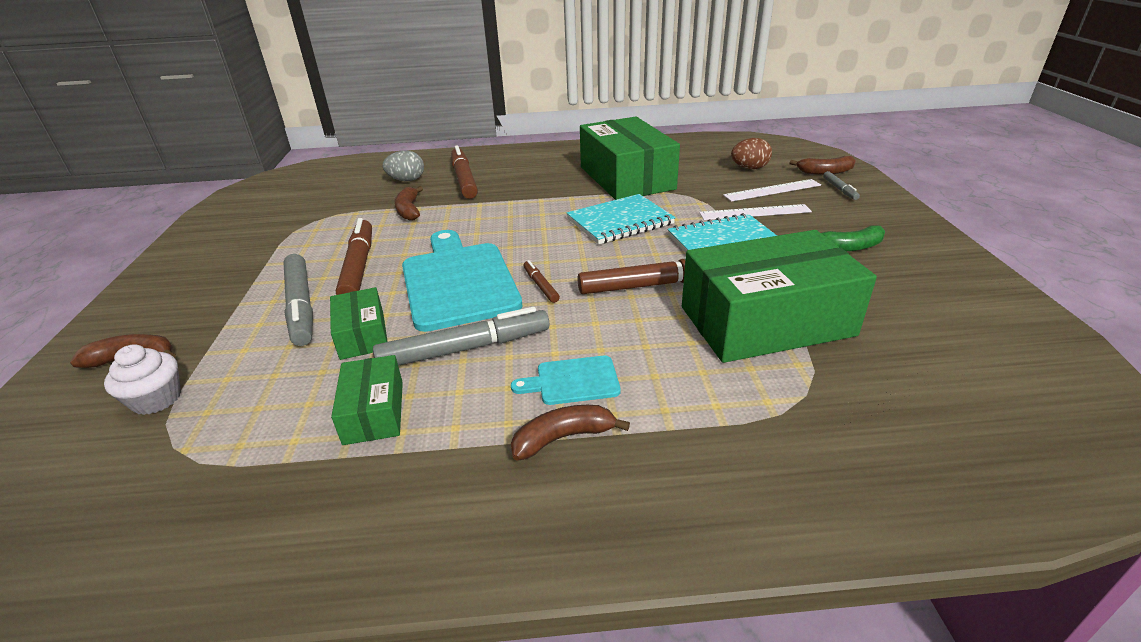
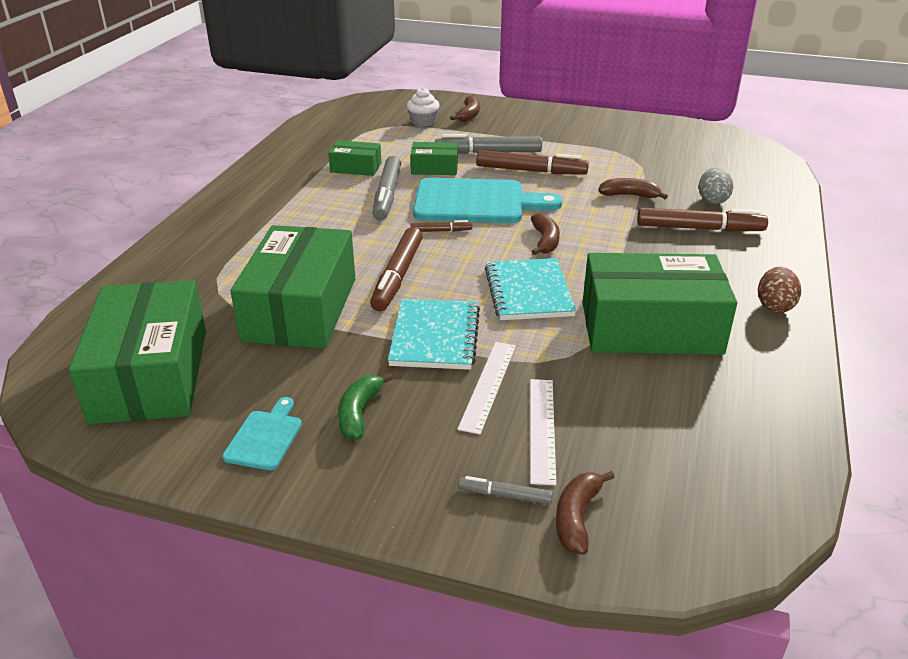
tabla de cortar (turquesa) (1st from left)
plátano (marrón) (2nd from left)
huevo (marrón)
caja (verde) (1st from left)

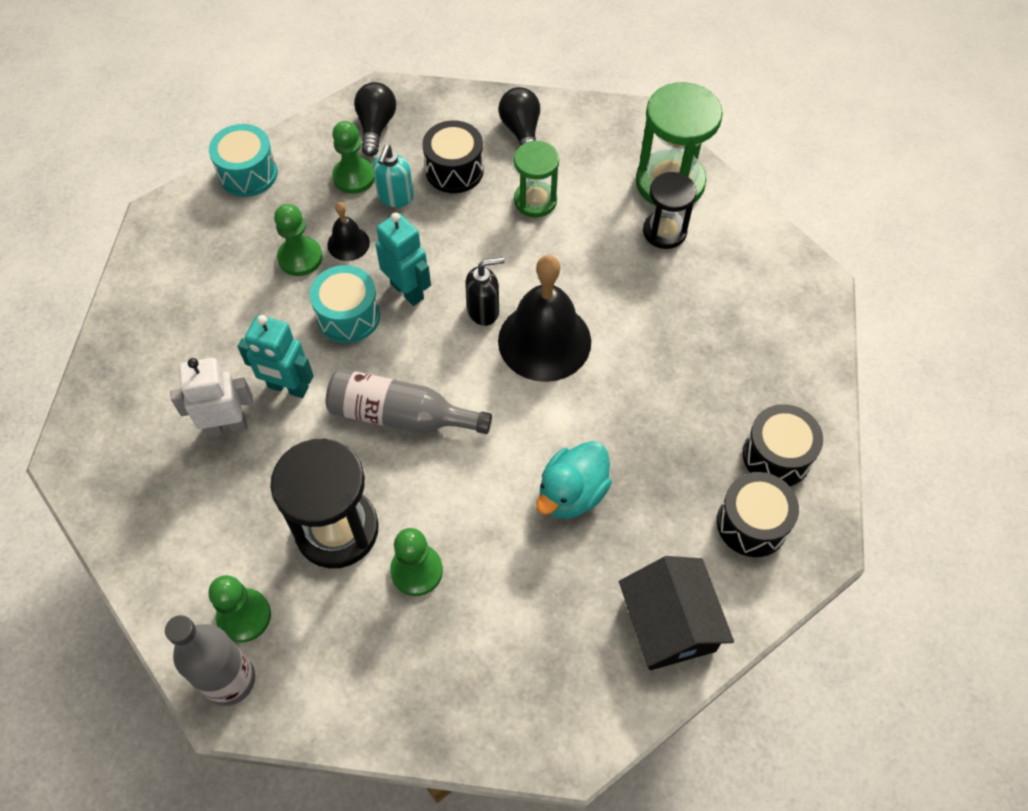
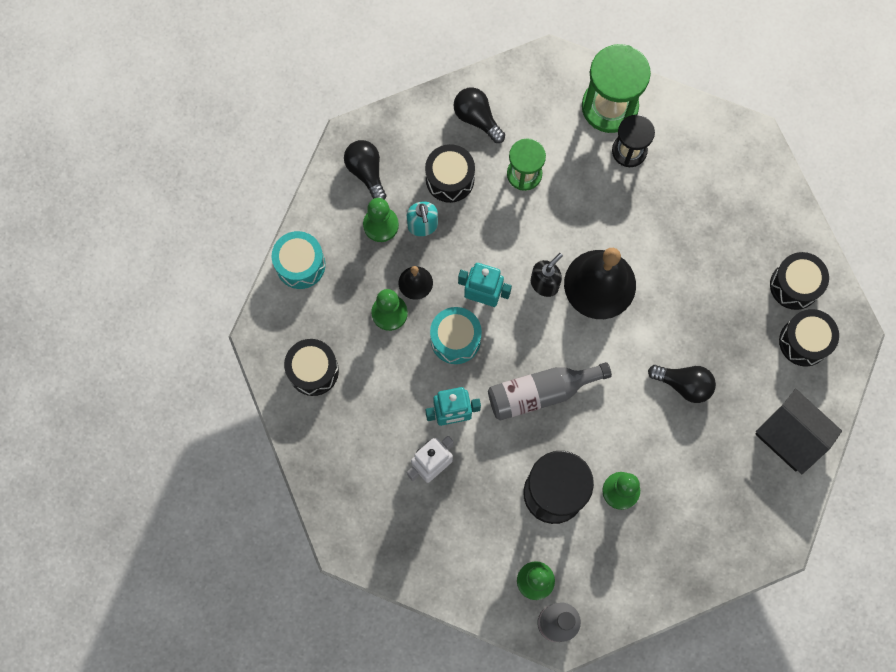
bombilla (negro) (3rd from left)
tambor (negro) (1st from left)

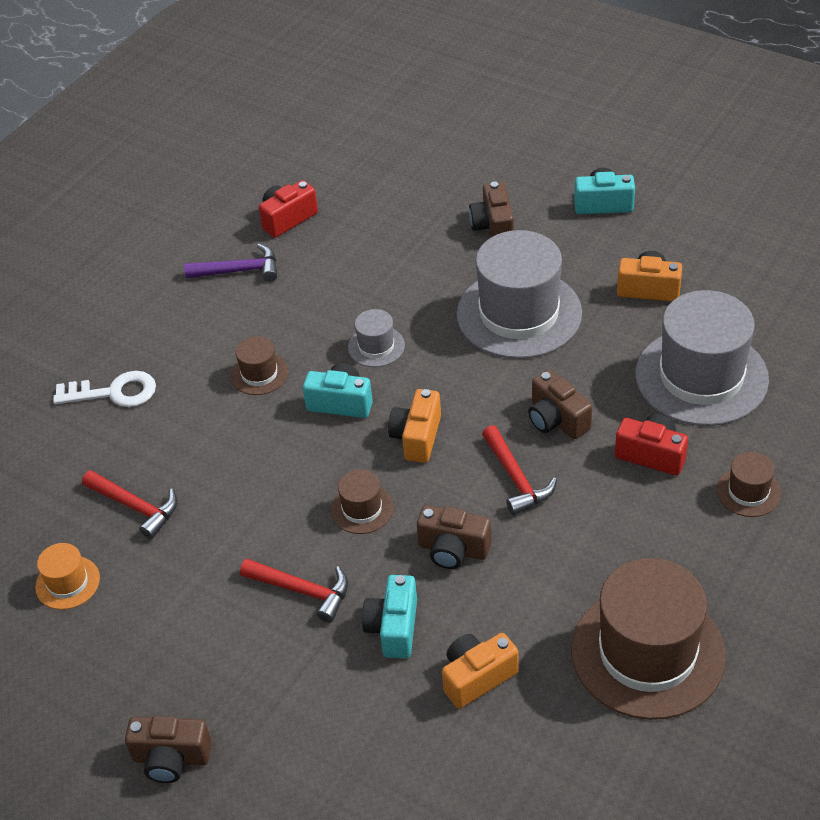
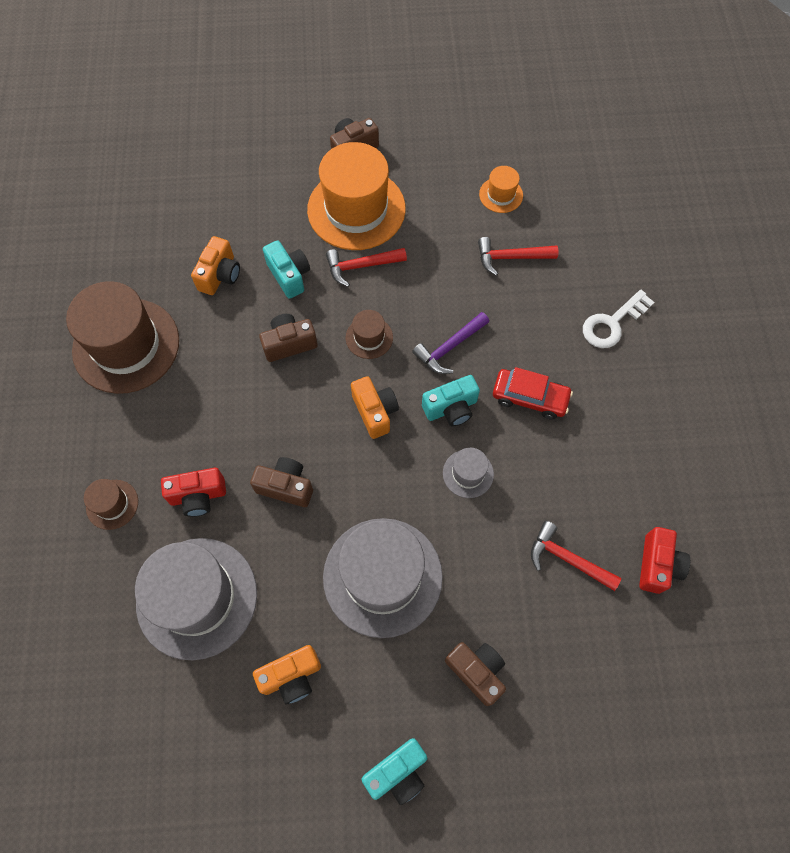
martillo (morado)
coche (rojo)
martillo (rojo) (3rd from left)
sombrero (naranja) (1st from left)

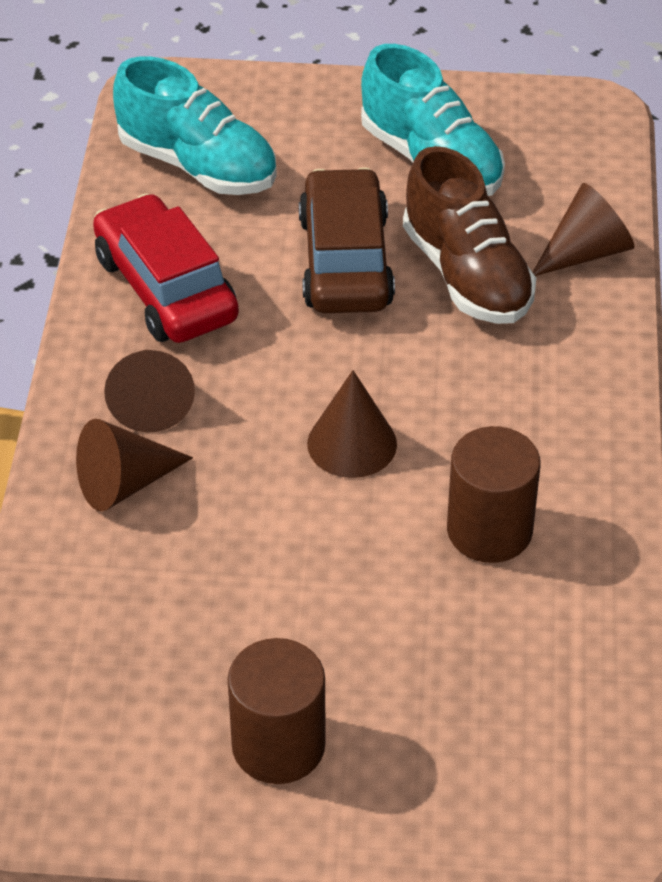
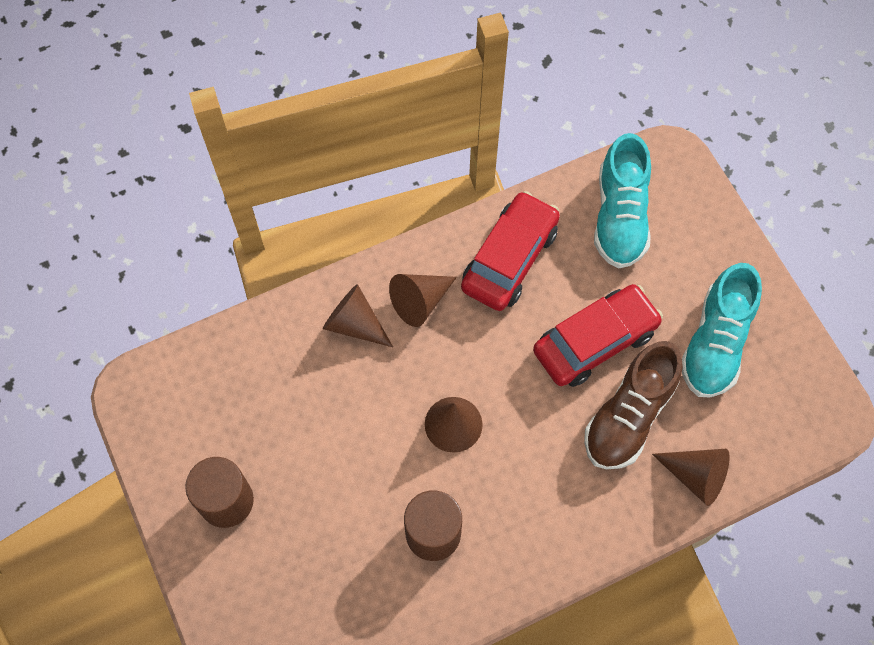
coche (rojo) (2nd from left)

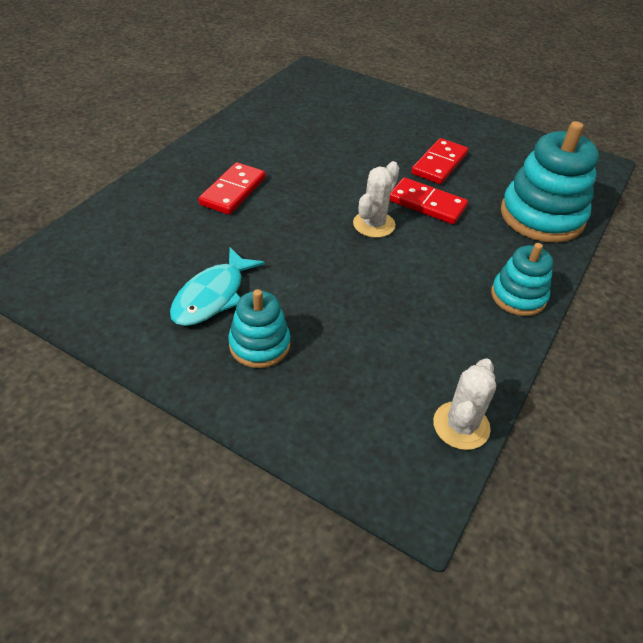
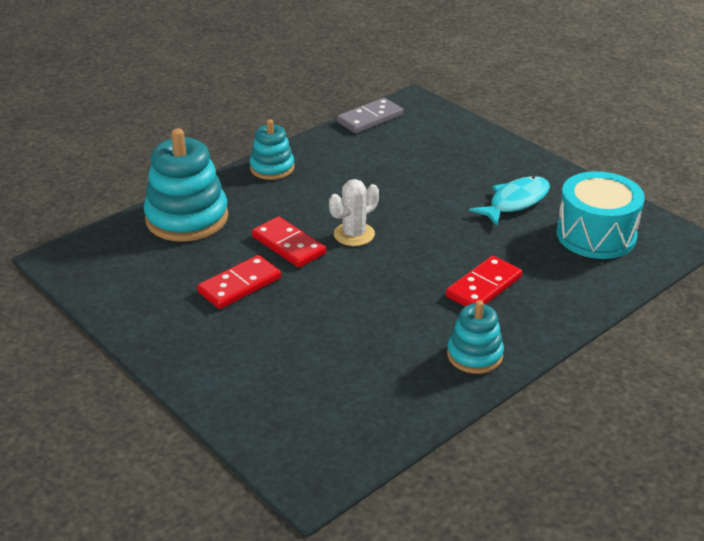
juguete apilable (turquesa) (3rd from left)
ficha de dominó (gris)
tambor (turquesa)

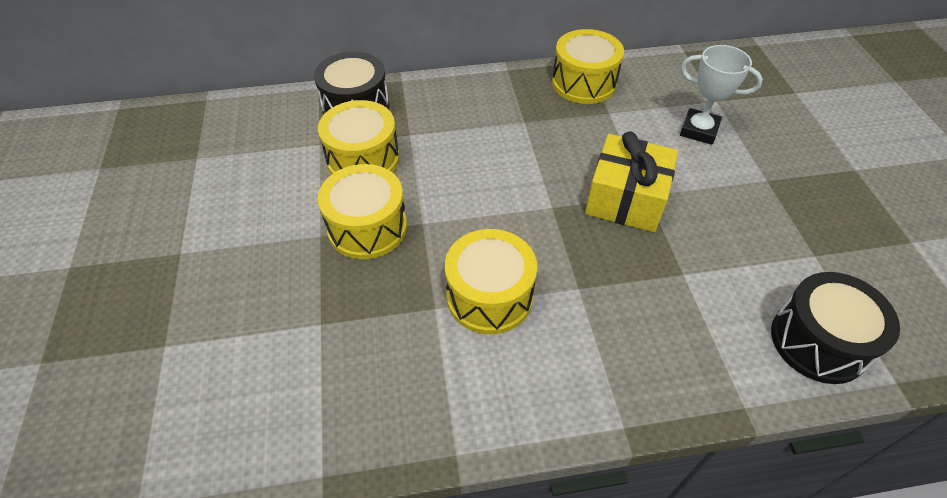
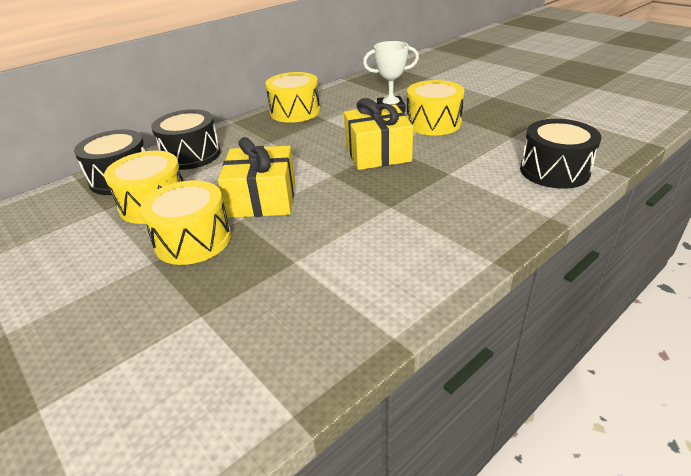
tambor (amarillo) (4th from left)
tambor (negro) (2nd from left)
regalo (amarillo) (1st from left)

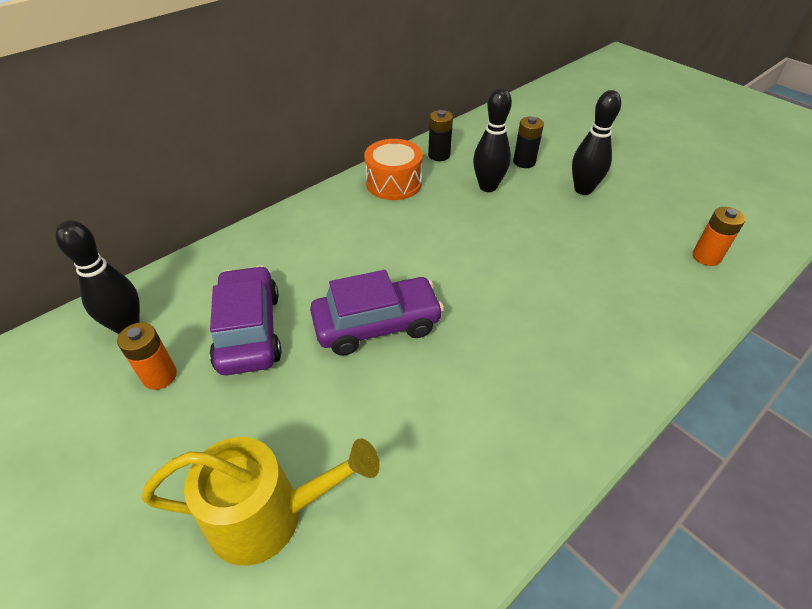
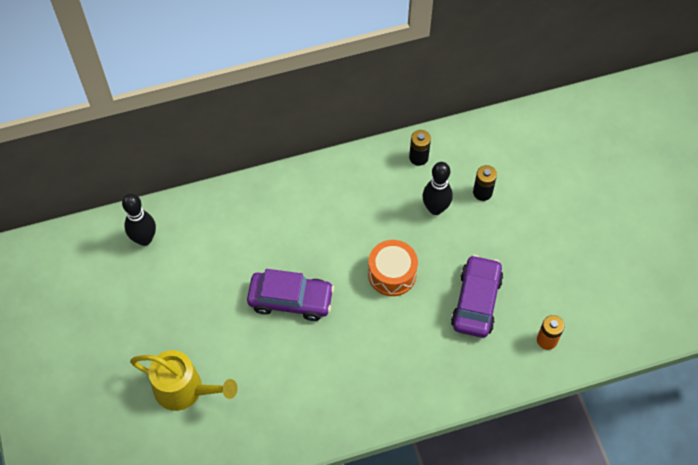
pila (naranja) (1st from left in the first image)
coche (morado) (2nd from left)
tambor (naranja)
bolo (negro) (3rd from left in the first image)

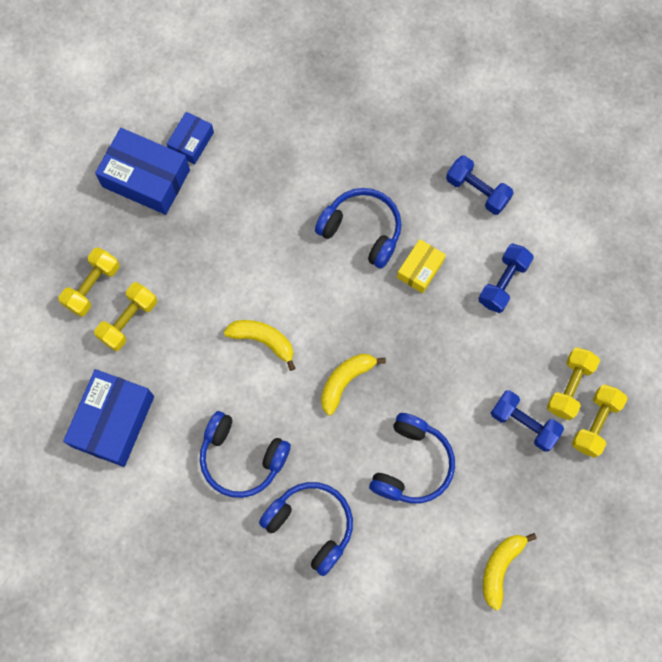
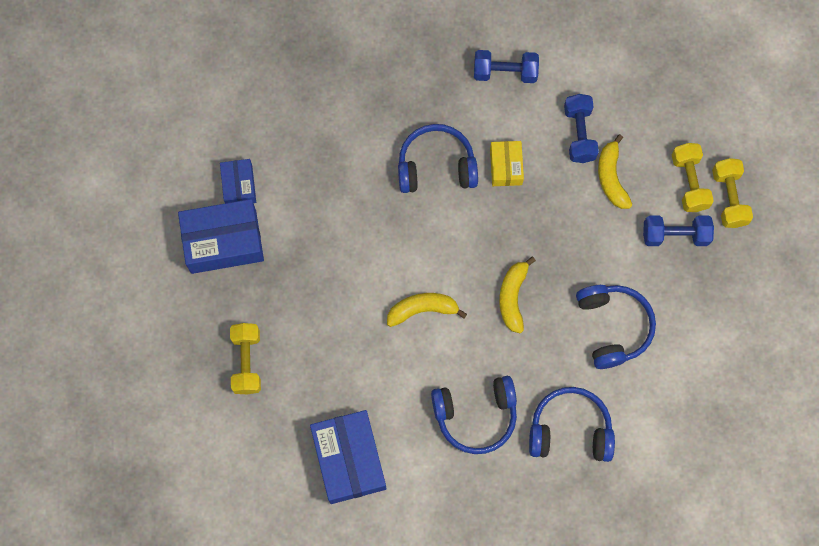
mancuerna (amarillo) (2nd from left in the first image)
plátano (amarillo) (3rd from left)

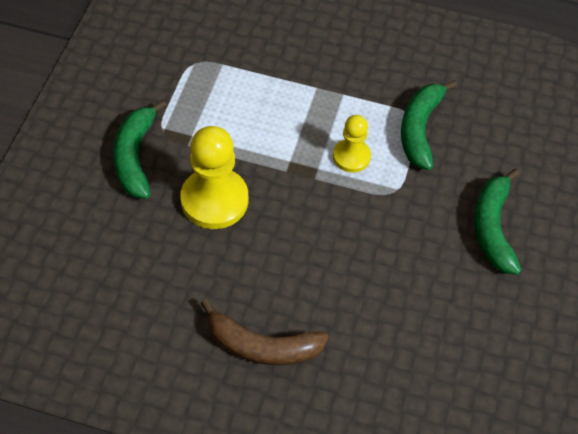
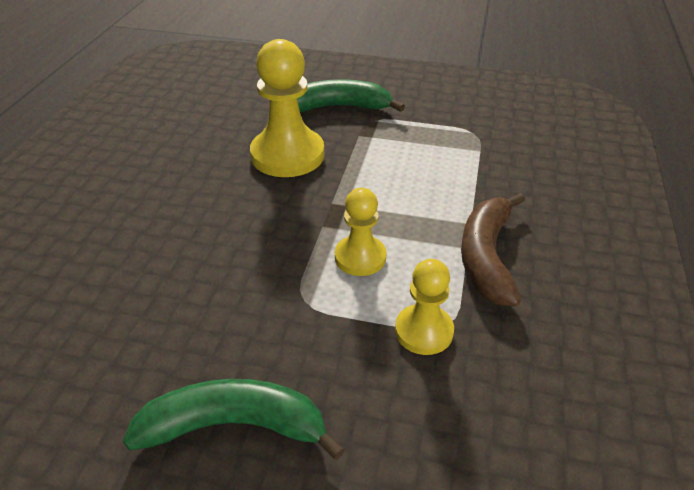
plátano (marrón)
peón (amarillo) (3rd from left)

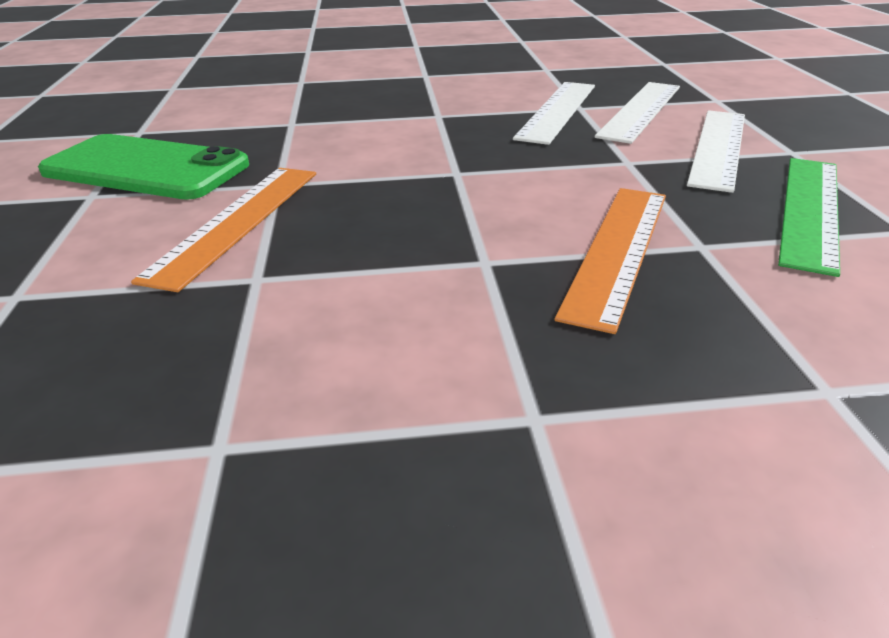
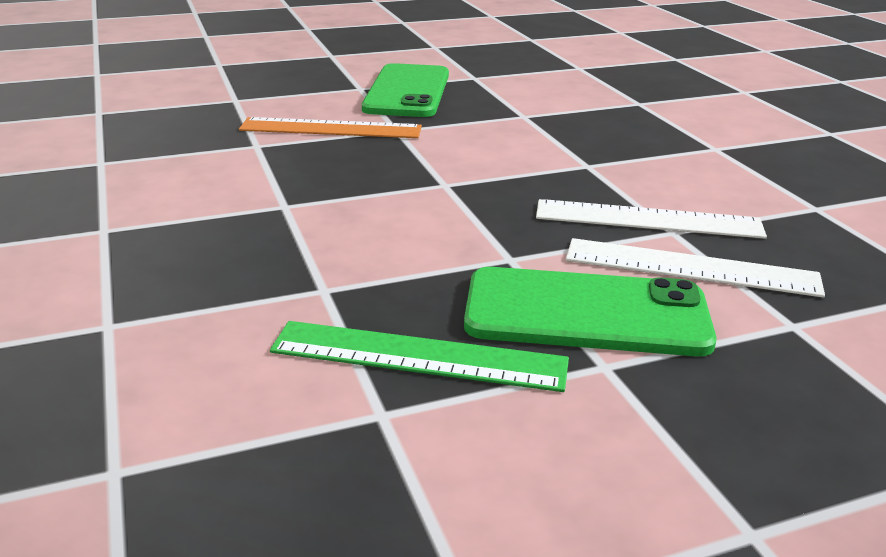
regla (naranja) (2nd from left in the first image)
móvil (verde) (2nd from left)

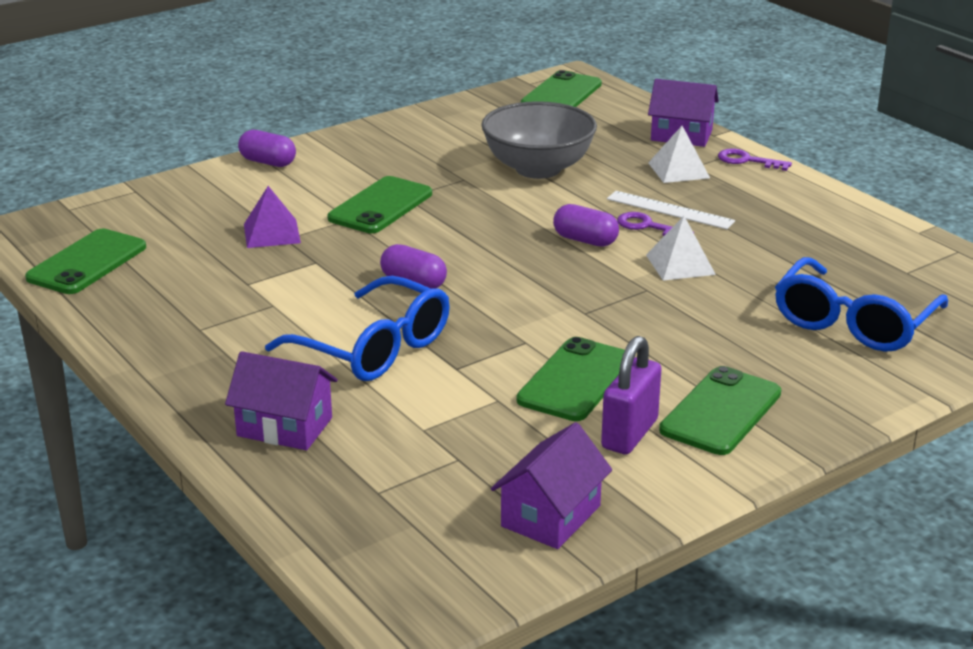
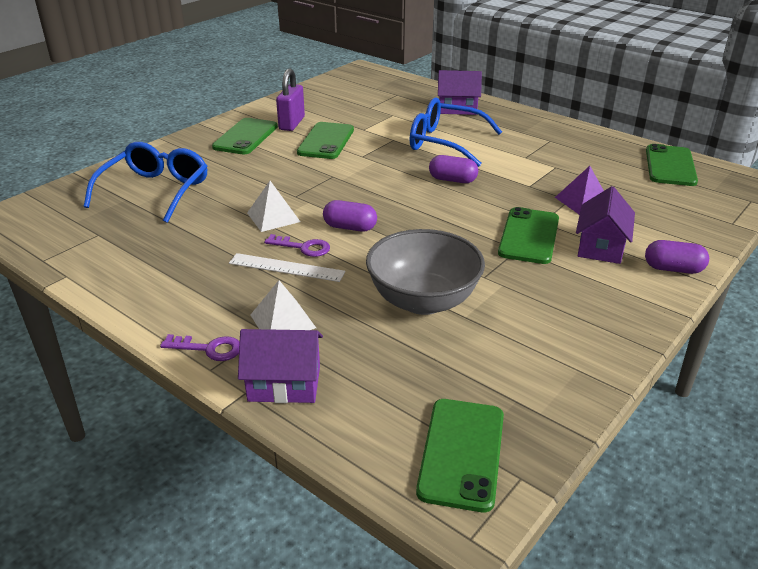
casa (morado) (3rd from left)

